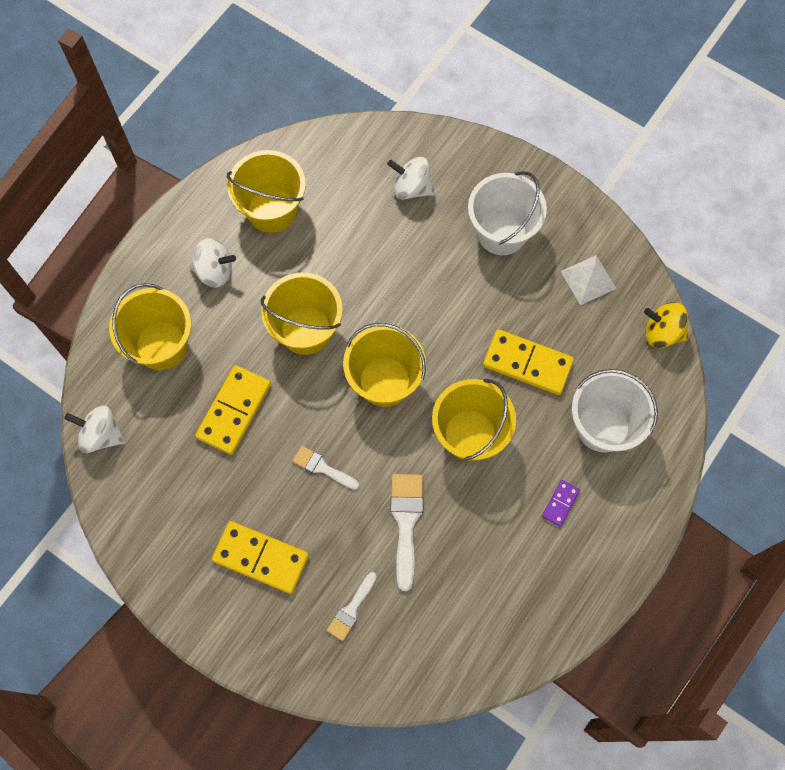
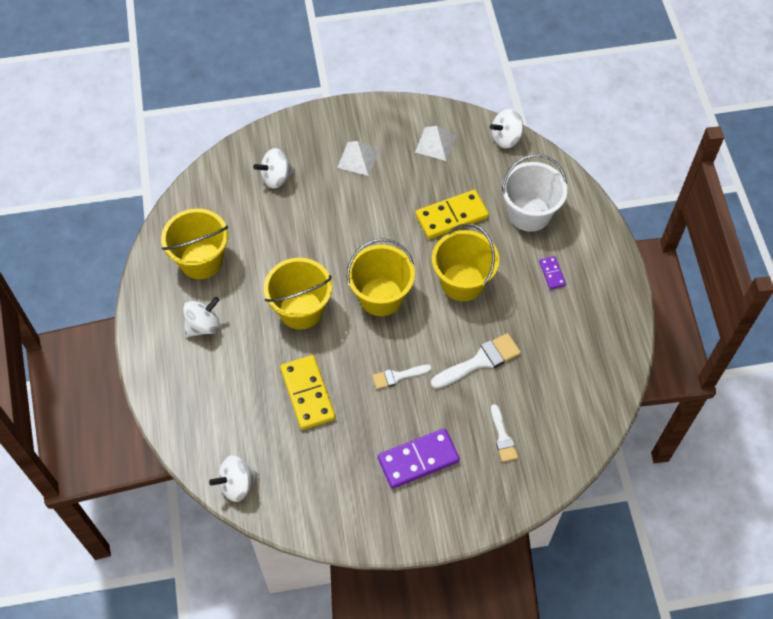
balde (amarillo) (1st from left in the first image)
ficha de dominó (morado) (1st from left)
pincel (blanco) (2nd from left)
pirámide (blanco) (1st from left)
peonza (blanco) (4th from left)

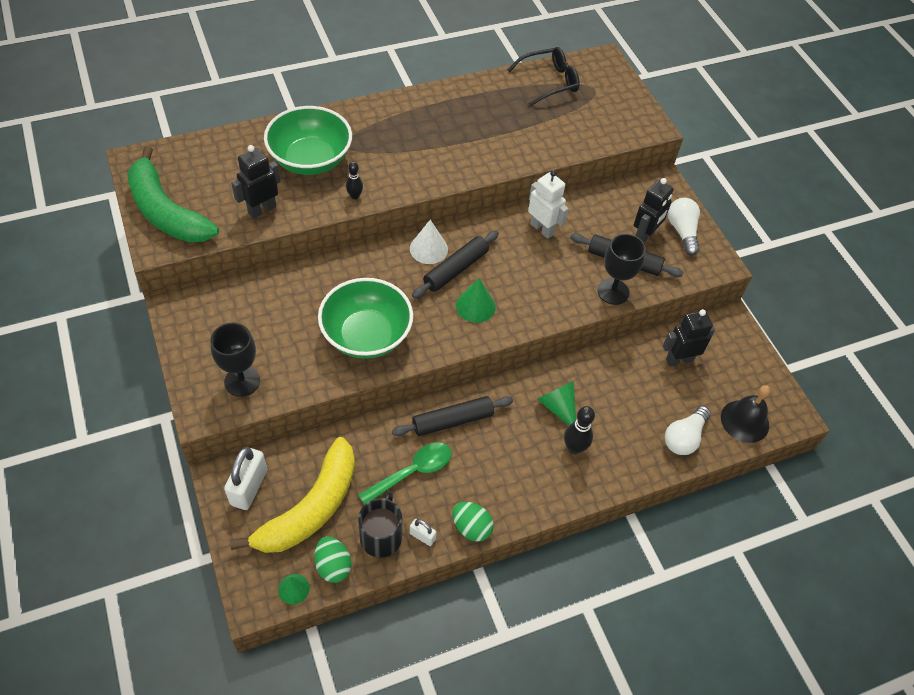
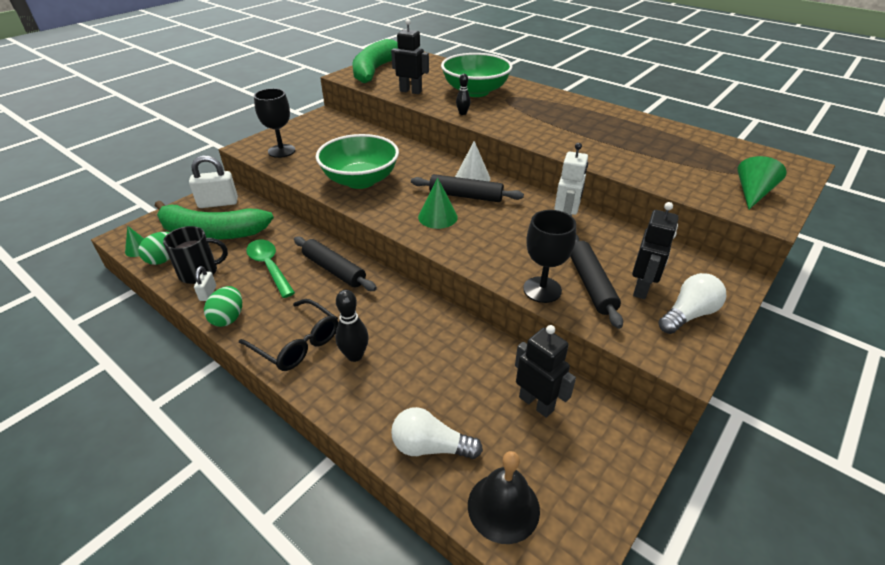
plátano (verde) (1st from left)
cuchara (verde)
gafas (negro)
cono (verde) (3rd from left)
robot (negro) (3rd from left)

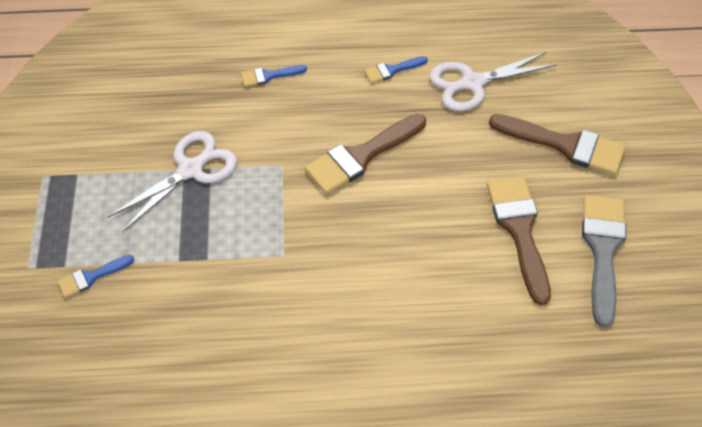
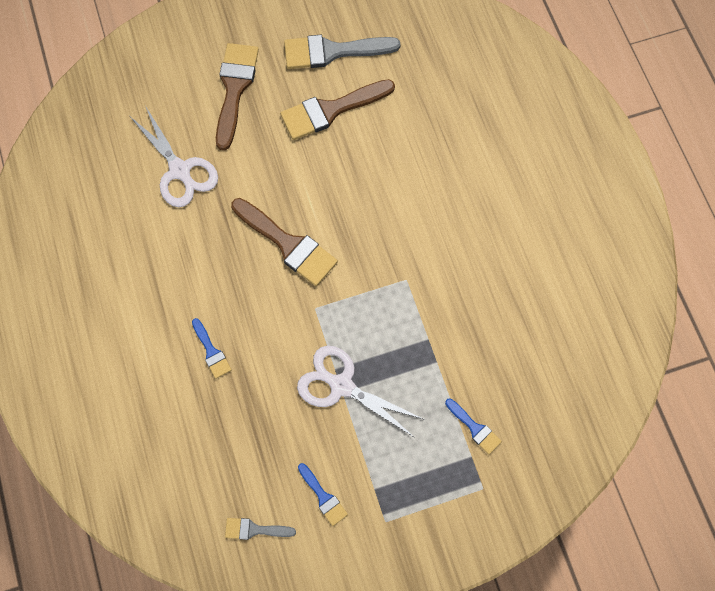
pincel (azul) (2nd from left)
pincel (gris) (1st from left)

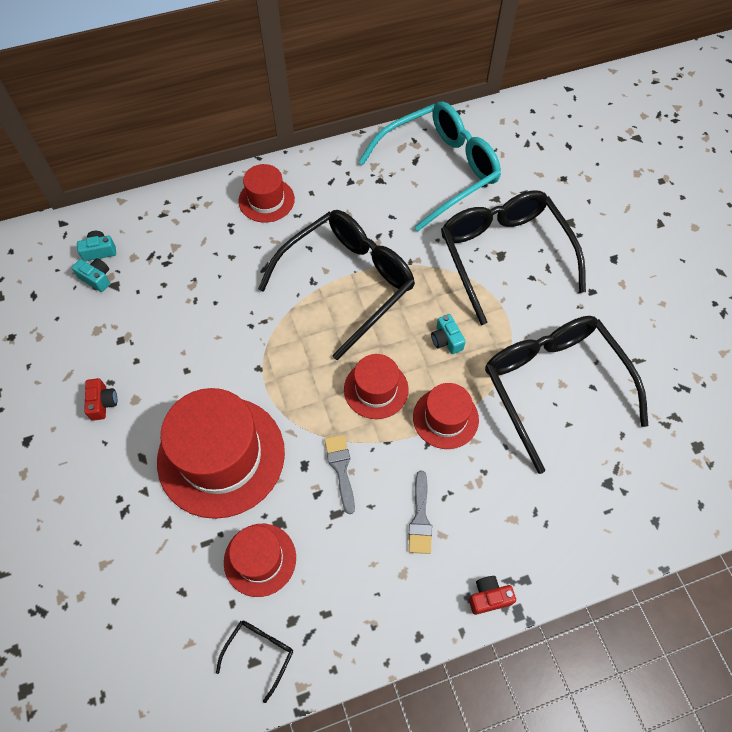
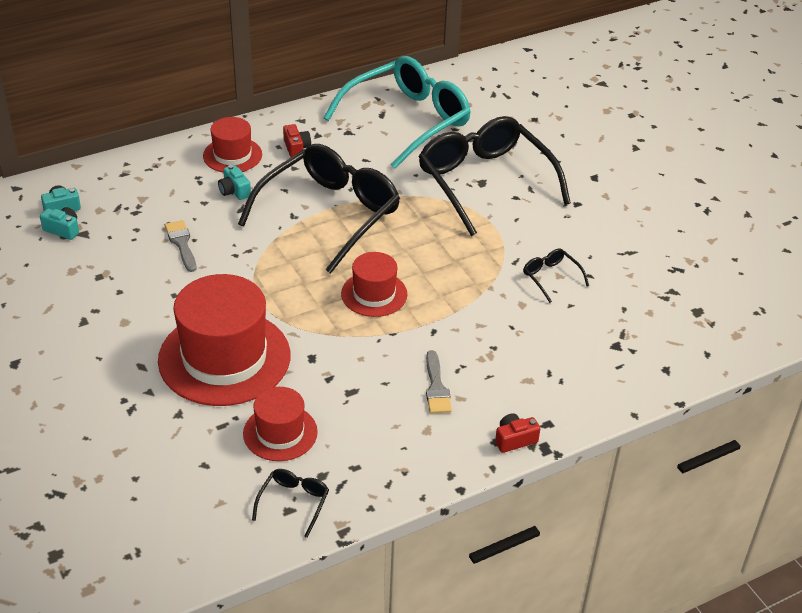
cámara (rojo) (1st from left)
pincel (gris) (1st from left)
sombrero (rojo) (5th from left in the first image)
cámara (turquesa) (3rd from left)
gafas (negro) (4th from left)

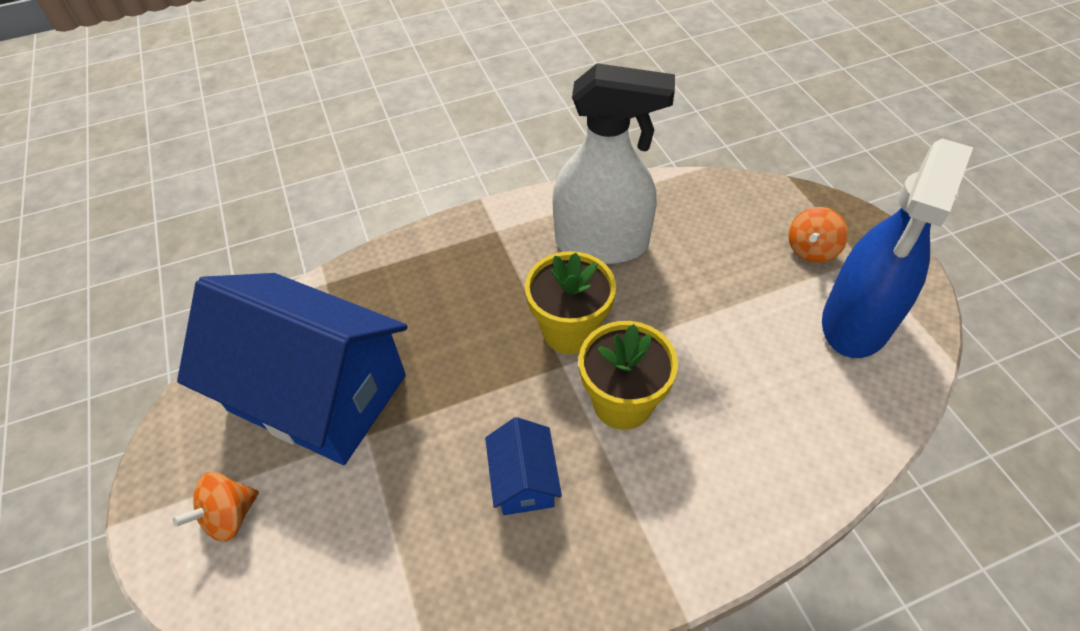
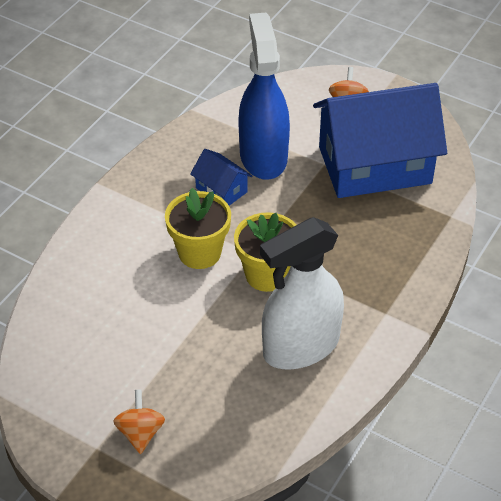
pulverizador (azul)

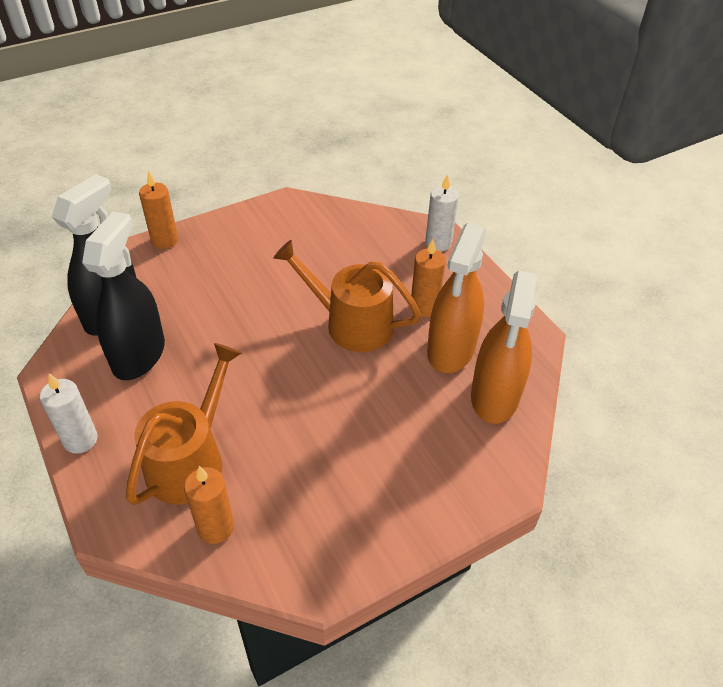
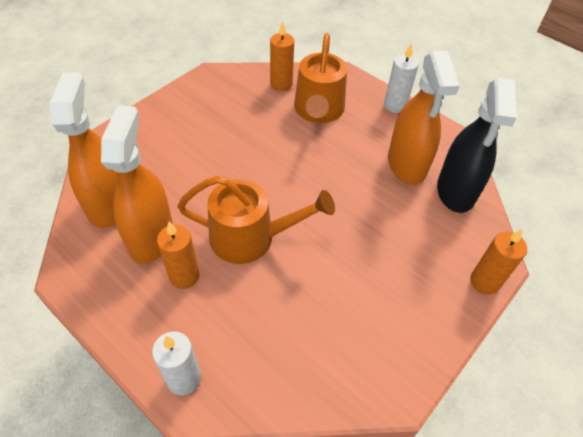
pulverizador (naranja) (3rd from left)

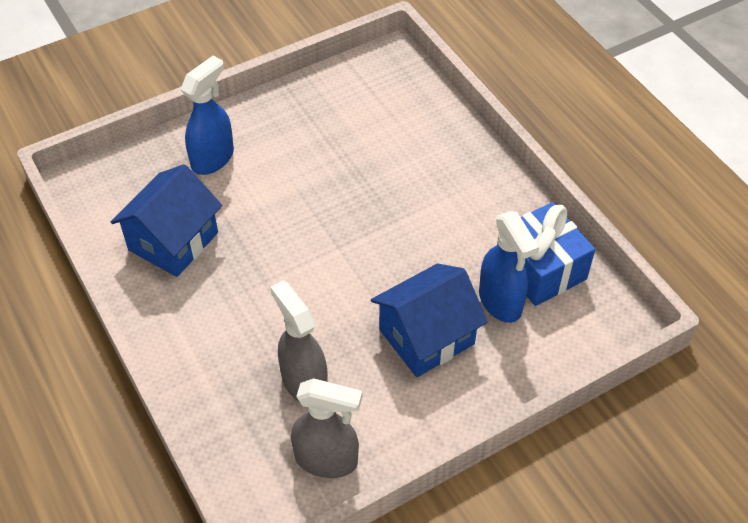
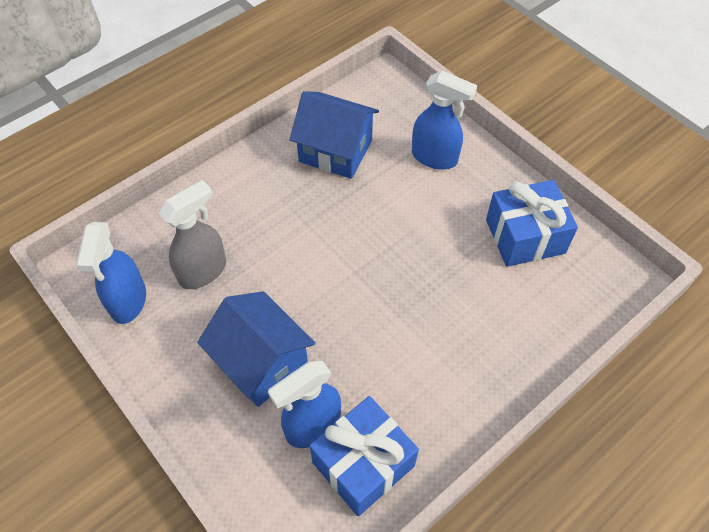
pulverizador (azul) (1st from left)
regalo (azul) (2nd from left)

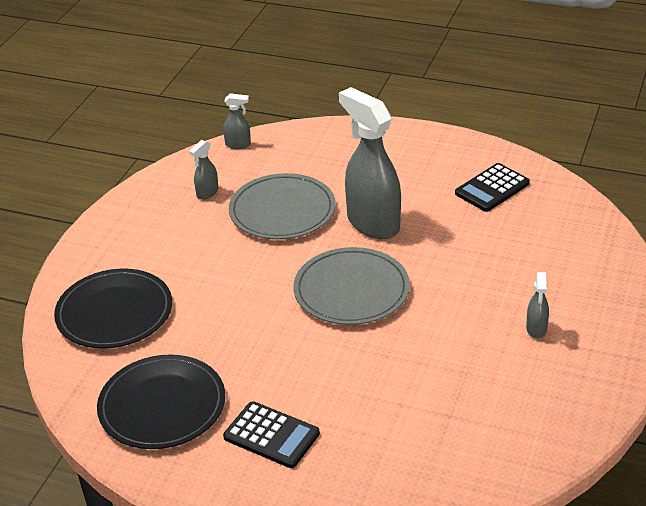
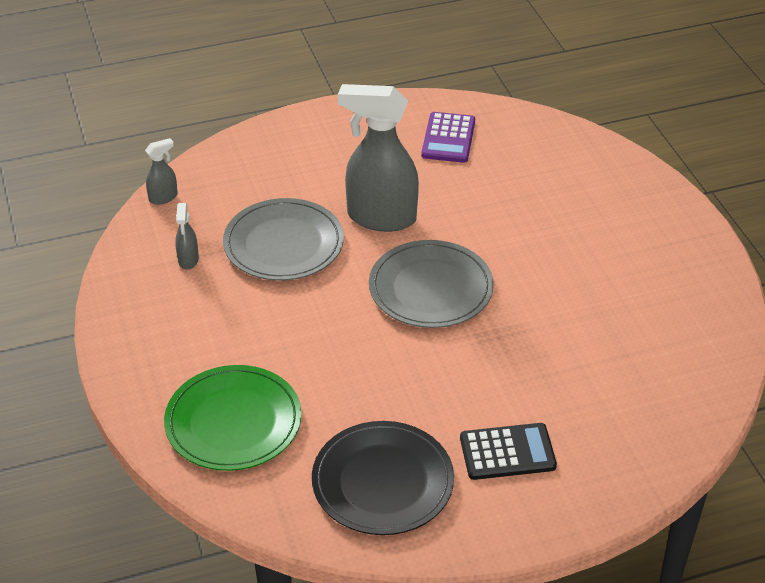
plato (verde)
calculadora (morado)
pulverizador (gris) (4th from left in the first image)

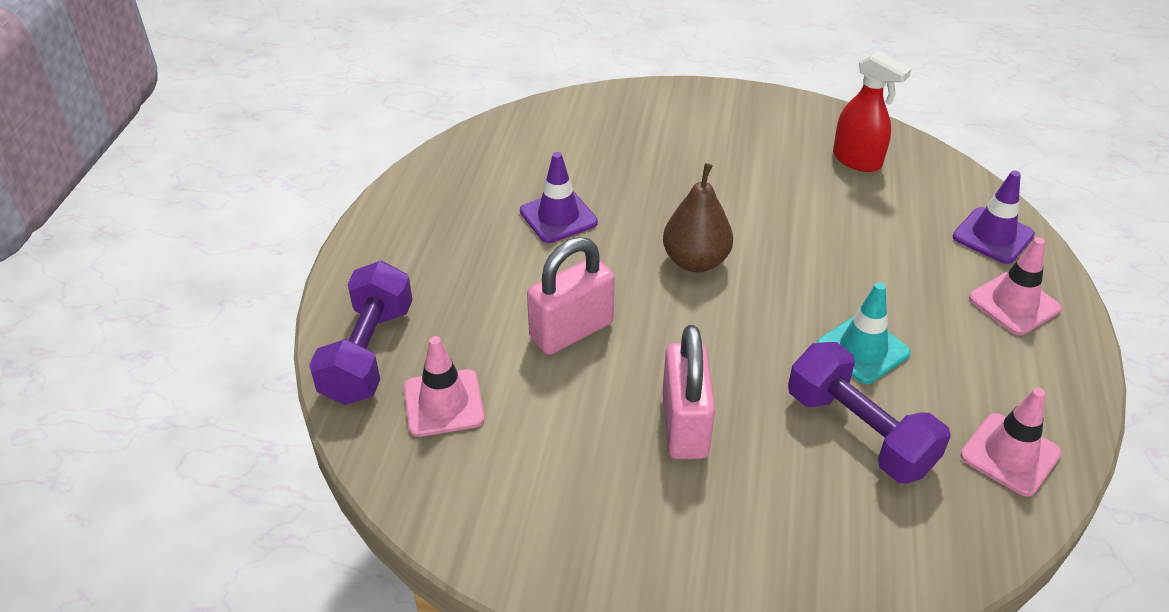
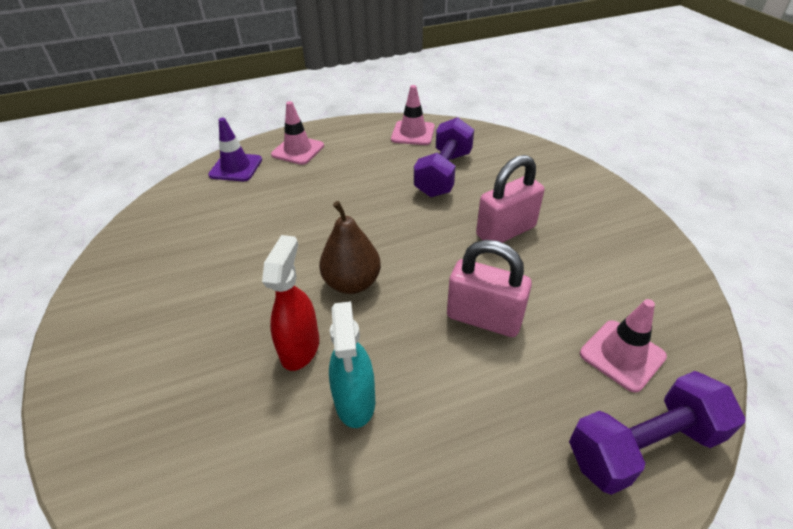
pulverizador (turquesa)
cono de tráfico (turquesa)
pulverizador (rojo)

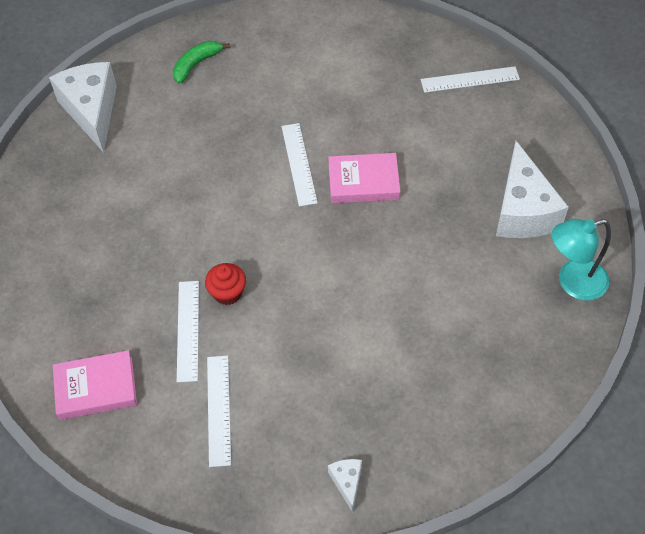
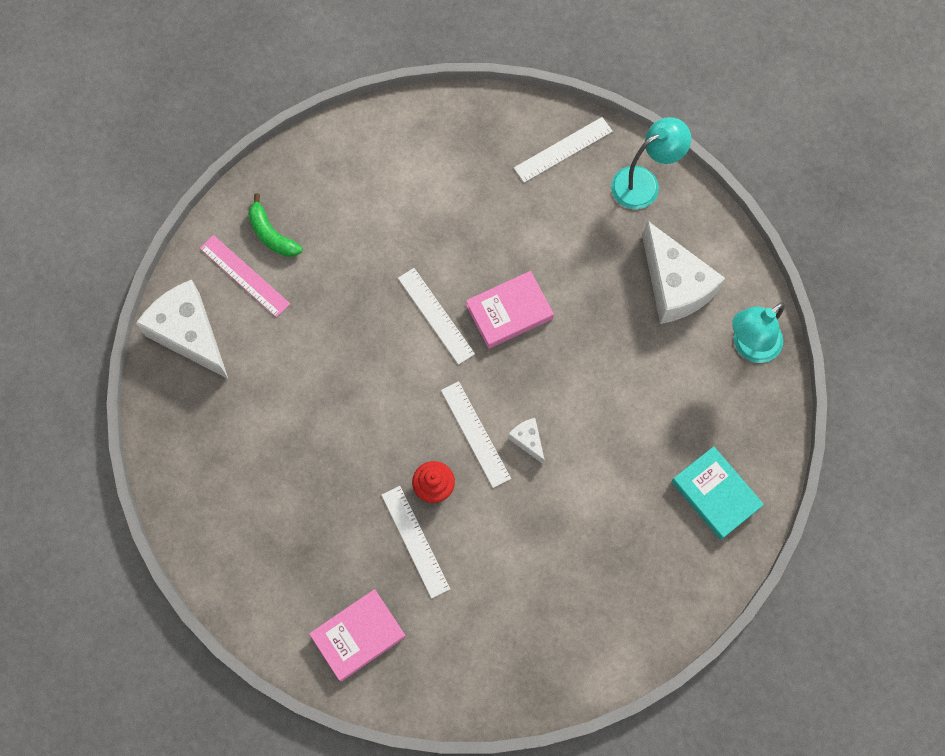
plátano (verde)
regla (blanco) (3rd from left)
queso (blanco) (2nd from left)
regla (rosa)
lámpara (turquesa) (1st from left)
libro (turquesa)

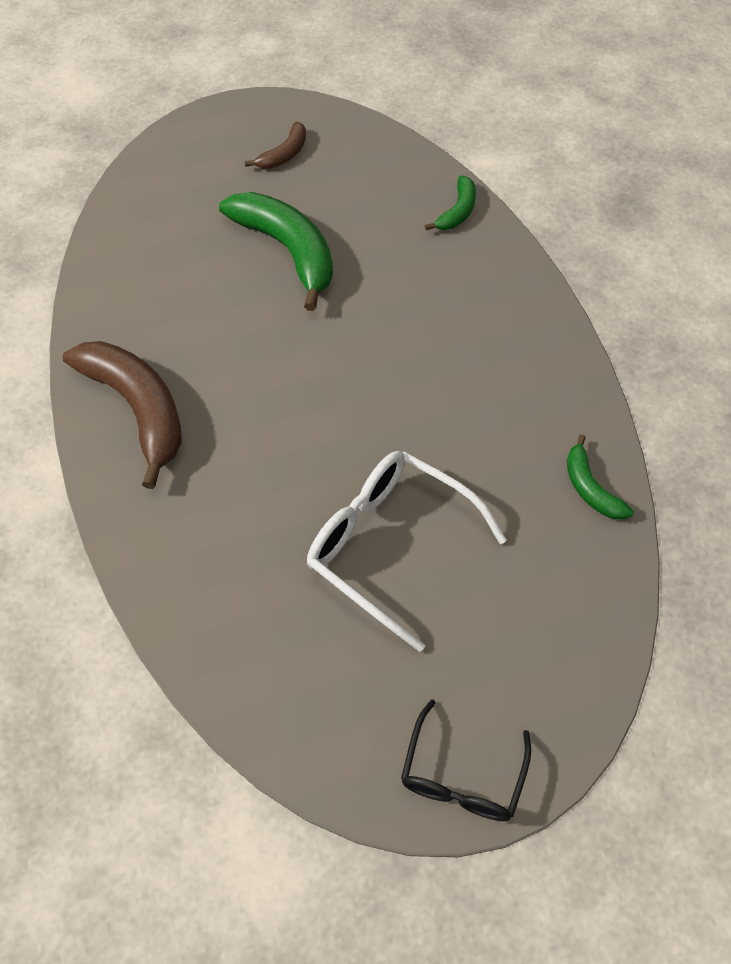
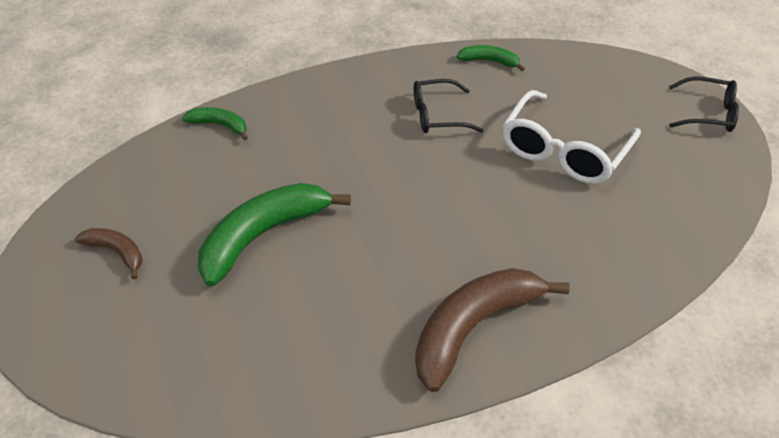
plátano (verde) (3rd from left)
gafas (negro) (1st from left)

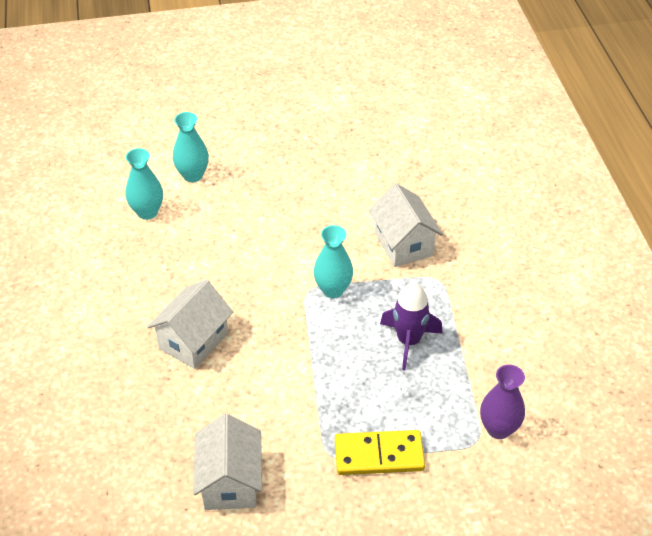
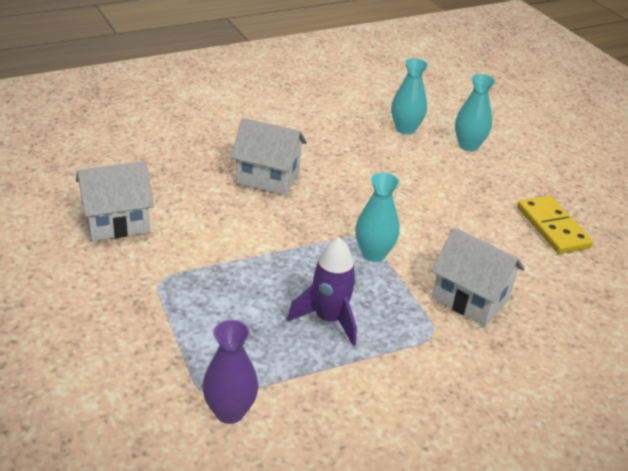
ficha de dominó (amarillo)
casa (blanco) (3rd from left)

